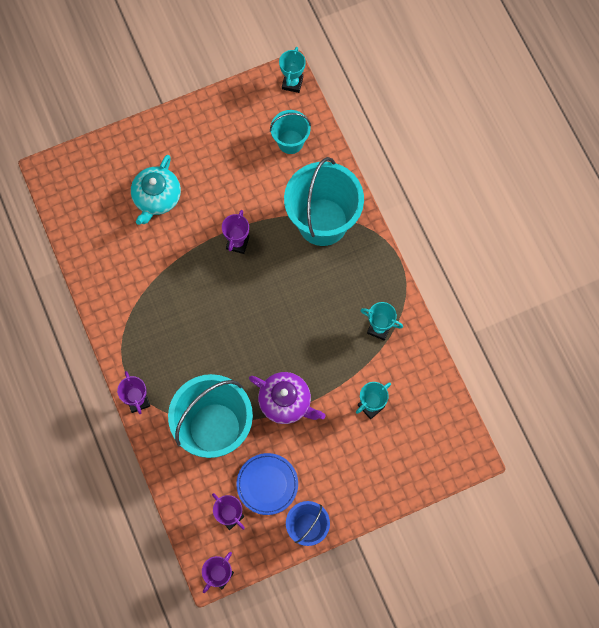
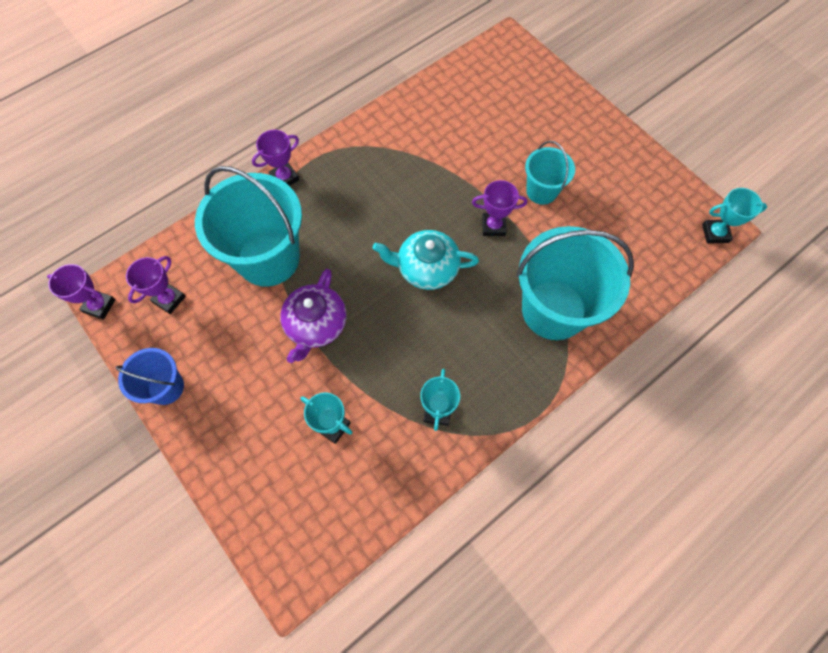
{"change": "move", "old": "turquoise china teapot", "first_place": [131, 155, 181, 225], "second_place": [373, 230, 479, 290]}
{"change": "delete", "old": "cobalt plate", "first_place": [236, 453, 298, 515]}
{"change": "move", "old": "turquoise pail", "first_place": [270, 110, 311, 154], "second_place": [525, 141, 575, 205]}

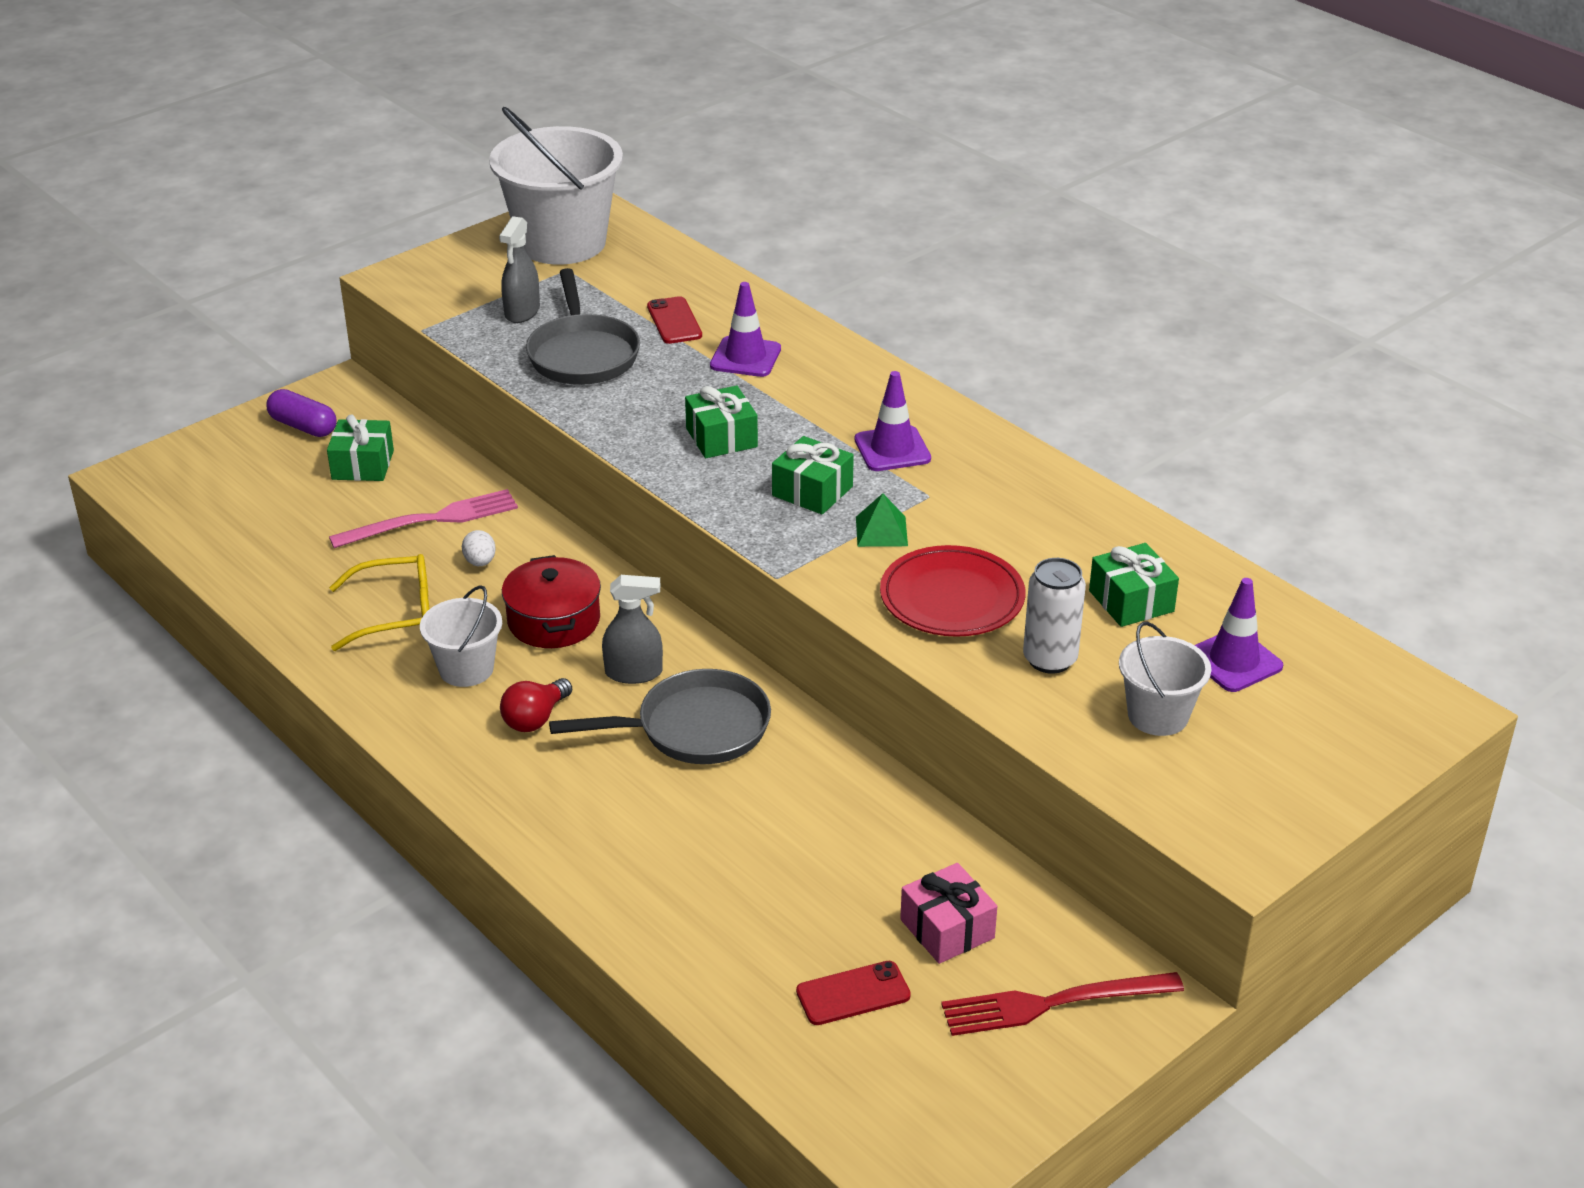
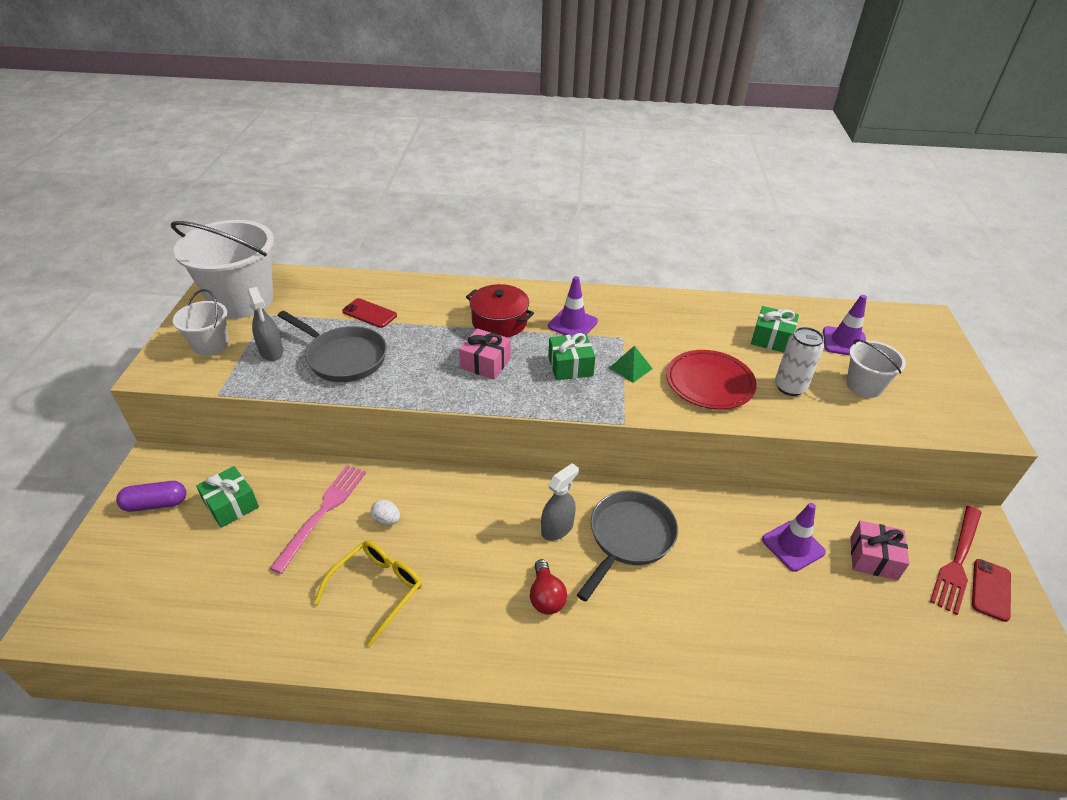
{"change": "move", "old": "snow-white pail", "first_place": [420, 585, 502, 687], "second_place": [173, 289, 228, 356]}
{"change": "move", "old": "crimson pot", "first_place": [502, 555, 601, 648], "second_place": [466, 284, 534, 337]}
{"change": "recolor", "old": "leaf-green gift", "new": "pink gift", "first_place": [685, 385, 758, 458], "second_place": [459, 328, 511, 380]}
{"change": "move", "old": "royal purple safety cone", "first_place": [710, 282, 781, 377], "second_place": [762, 503, 826, 572]}
{"change": "move", "old": "crimson phone", "first_place": [796, 961, 911, 1025], "second_place": [972, 559, 1011, 622]}

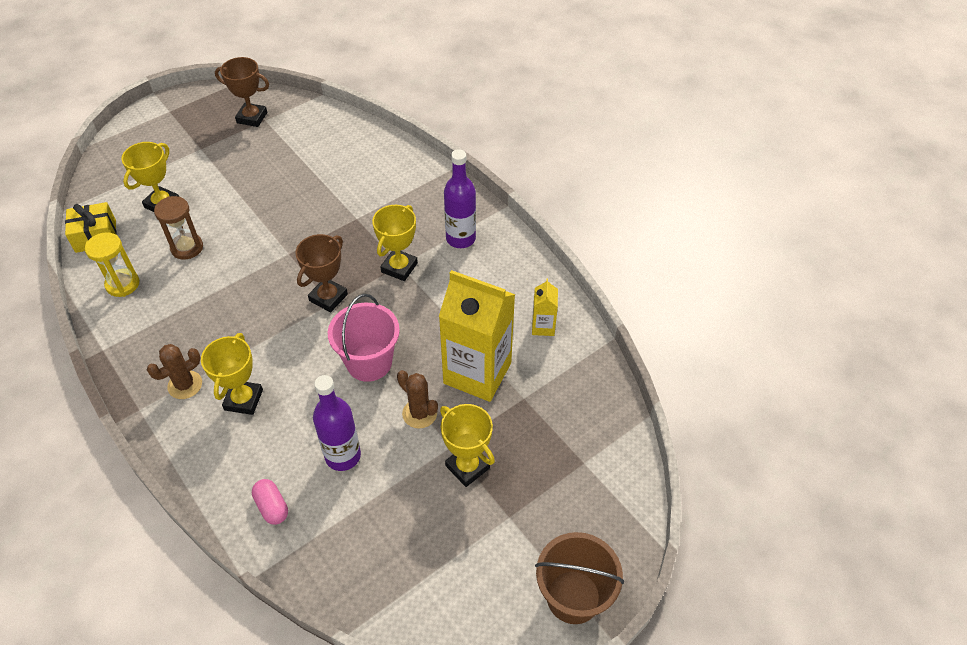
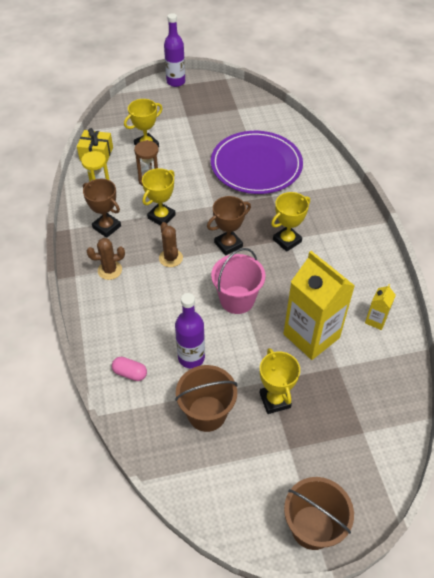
{"change": "move", "old": "yellow award cup", "first_place": [201, 333, 263, 415], "second_place": [142, 168, 176, 225]}
{"change": "move", "old": "russet award cup", "first_place": [215, 57, 269, 127], "second_place": [83, 179, 121, 238]}
{"change": "rotate", "old": "pink pill shape", "first_place": [252, 479, 288, 525], "second_place": [112, 357, 147, 381], "degrees": -60}
{"change": "move", "old": "russet saguaro cactus", "first_place": [397, 370, 438, 429], "second_place": [159, 222, 183, 267]}
{"change": "move", "old": "royal purple flask", "first_place": [444, 149, 476, 248], "second_place": [164, 13, 185, 87]}
{"change": "insert", "new": "russet pail", "second_place": [175, 365, 237, 432]}
{"change": "insert", "new": "royal purple plate", "second_place": [211, 131, 303, 194]}

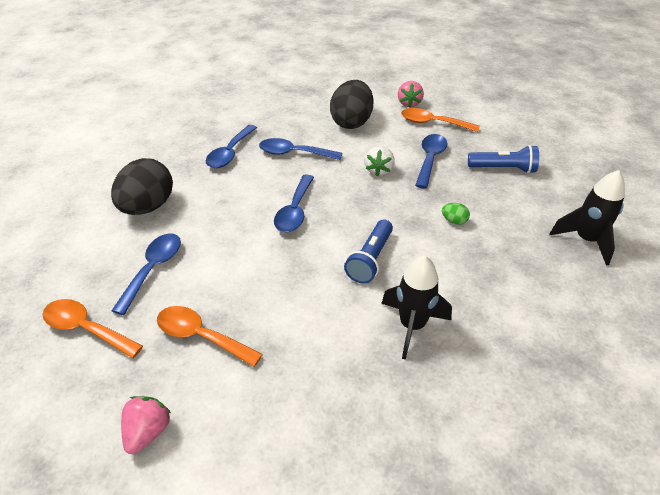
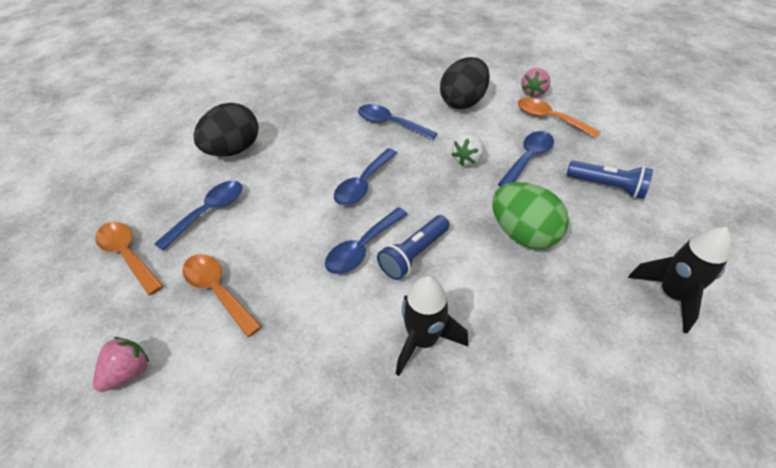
{"change": "move", "old": "cobalt tablespoon", "first_place": [206, 125, 257, 168], "second_place": [325, 207, 408, 274]}
{"change": "resize", "old": "leaf-green egg", "first_place": [442, 203, 470, 225], "second_place": [492, 182, 569, 249], "factor": 2.47}

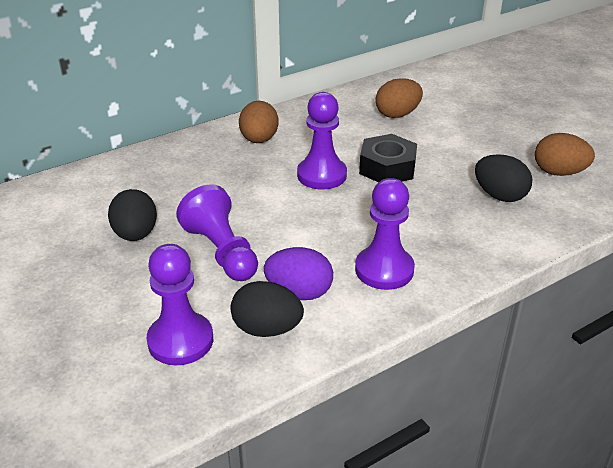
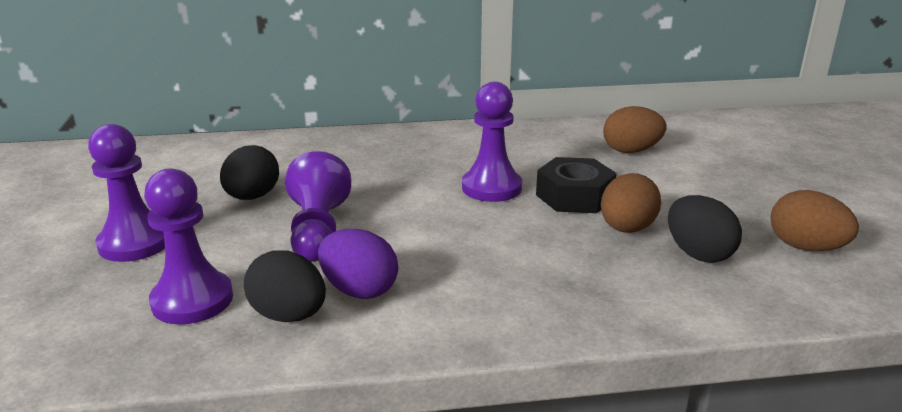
{"change": "move", "old": "russet egg", "first_place": [239, 101, 279, 143], "second_place": [601, 173, 661, 233]}
{"change": "move", "old": "royal purple chess pawn", "first_place": [355, 178, 415, 290], "second_place": [88, 124, 165, 262]}

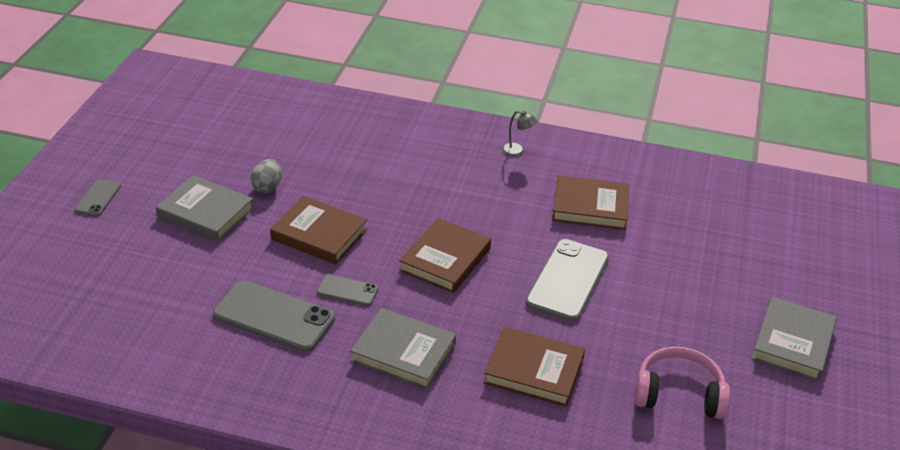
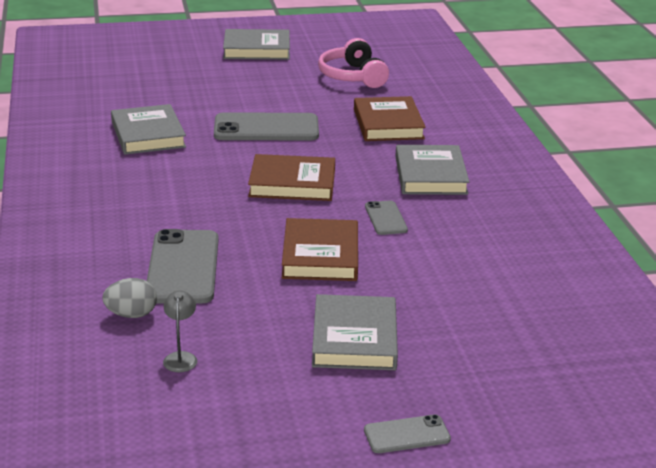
{"change": "move", "old": "gray phone", "first_place": [213, 280, 335, 352], "second_place": [147, 229, 219, 303]}
{"change": "move", "old": "gray egg", "first_place": [250, 159, 282, 193], "second_place": [102, 278, 157, 318]}
{"change": "move", "old": "gray lamp", "first_place": [502, 110, 537, 156], "second_place": [163, 290, 198, 372]}
{"change": "recolor", "old": "russet hardcover", "new": "gray hardcover", "first_place": [552, 175, 629, 230], "second_place": [111, 104, 186, 155]}

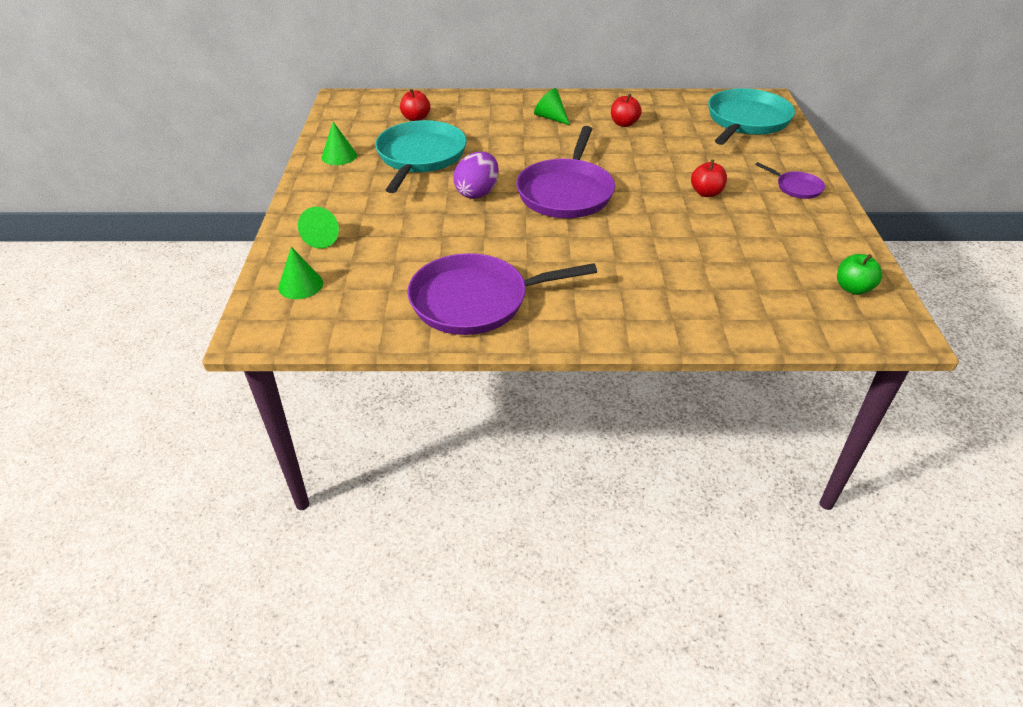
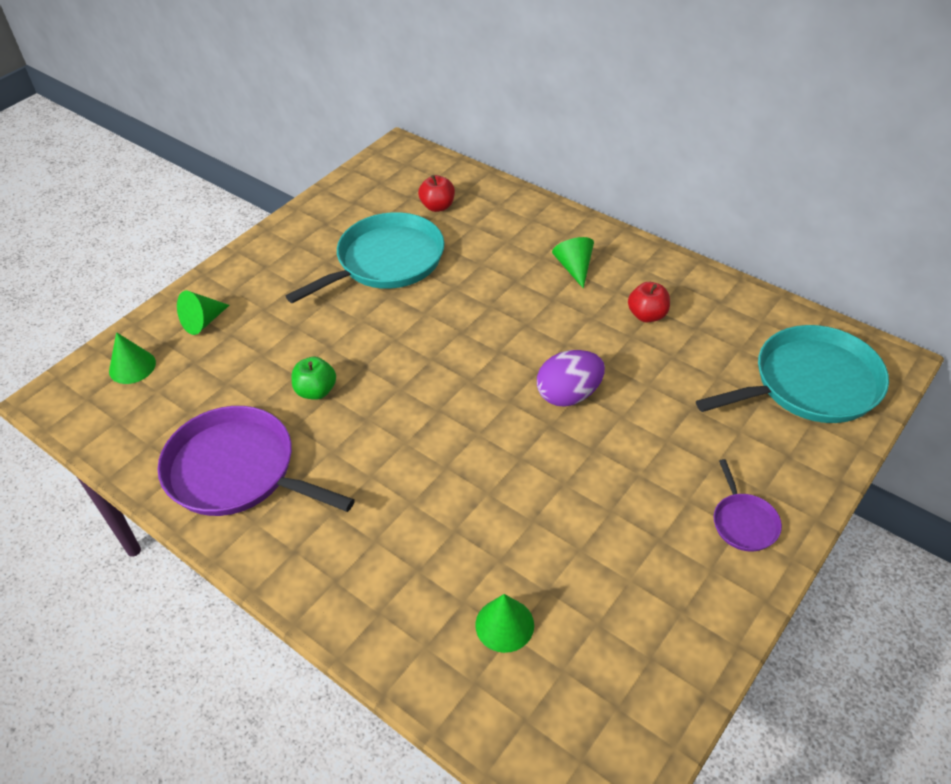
{"change": "move", "old": "leaf-green solid cone", "first_place": [321, 122, 357, 165], "second_place": [475, 594, 534, 653]}
{"change": "move", "old": "royal purple egg", "first_place": [453, 152, 499, 199], "second_place": [537, 350, 605, 407]}
{"change": "delete", "old": "royal purple skillet", "first_place": [516, 126, 615, 218]}
{"change": "delete", "old": "crimson toy apple", "first_place": [691, 160, 727, 197]}
{"change": "move", "old": "leaf-green toy apple", "first_place": [837, 254, 882, 295], "second_place": [292, 357, 336, 400]}

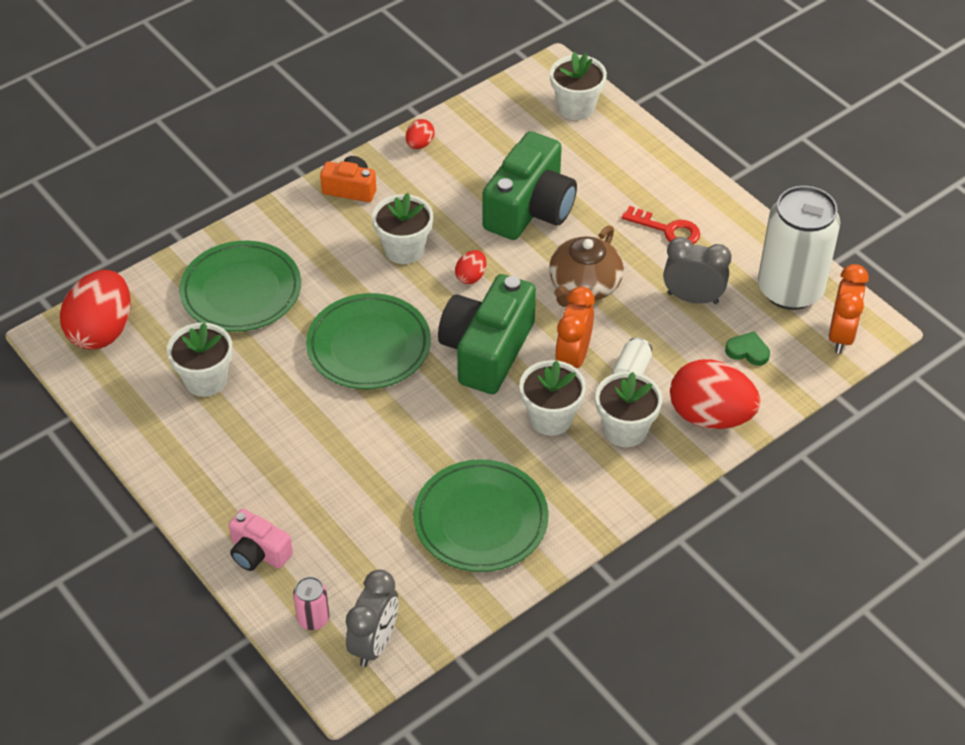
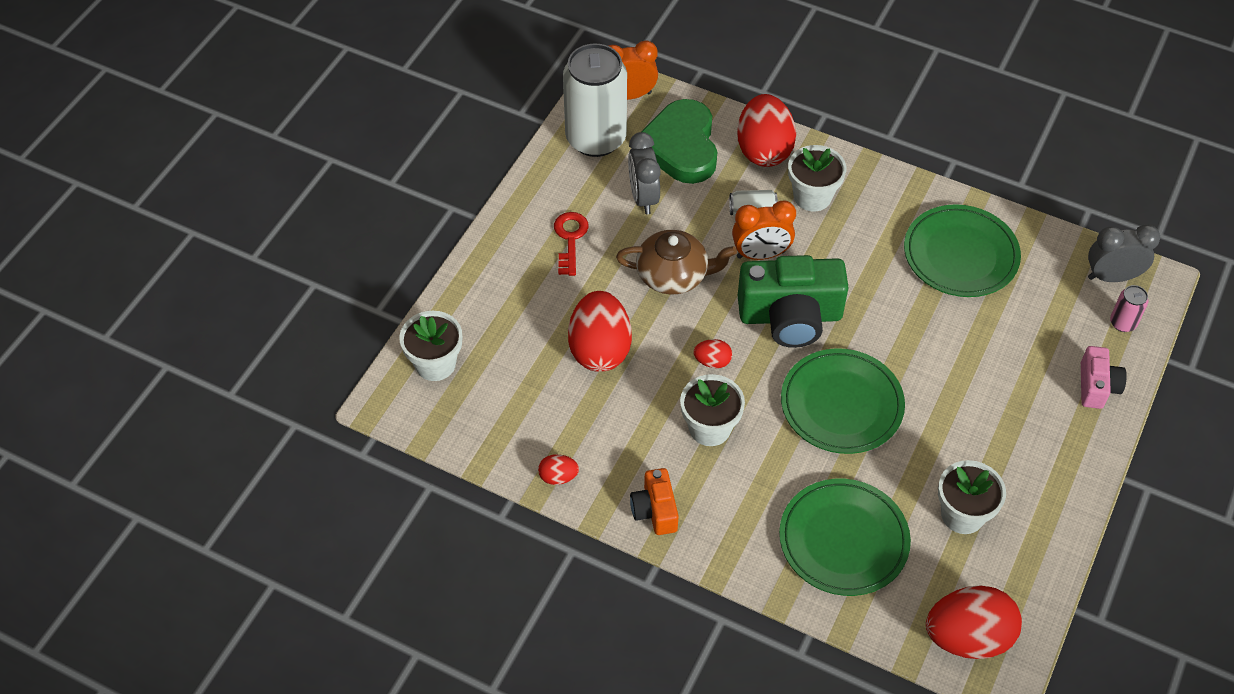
{"change": "replace", "old": "leaf-green camera", "new": "crimson egg", "first_place": [482, 131, 577, 240], "second_place": [568, 291, 632, 372]}
{"change": "delete", "old": "snow-white potted plant", "first_place": [519, 360, 586, 436]}
{"change": "resize", "old": "leaf-green heart", "first_place": [725, 331, 770, 366], "second_place": [641, 99, 717, 184], "factor": 2.48}

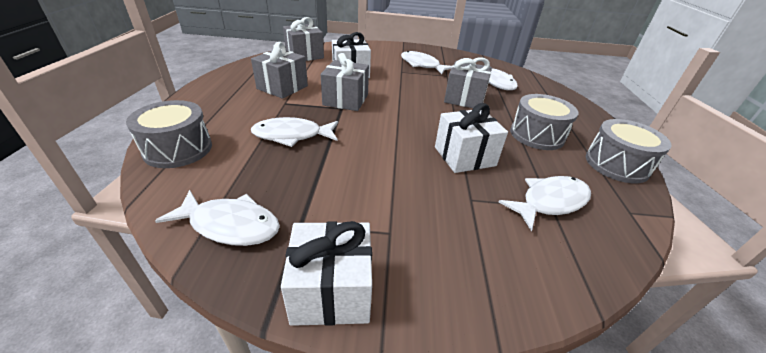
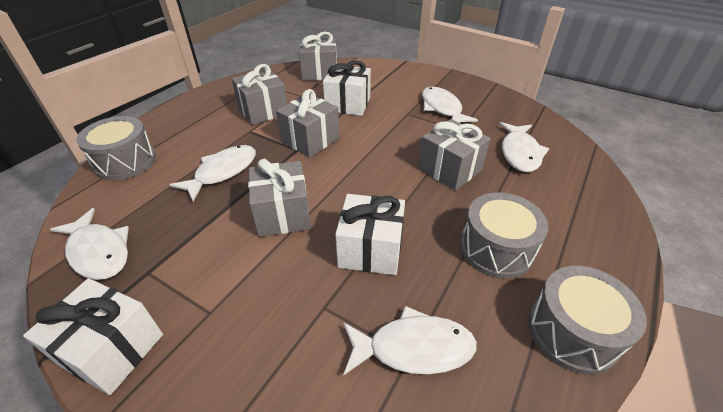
{"change": "rotate", "old": "snow-white fish", "first_place": [251, 117, 338, 147], "second_place": [170, 145, 256, 202], "degrees": 105}
{"change": "insert", "new": "gray gift", "second_place": [248, 159, 311, 237]}

